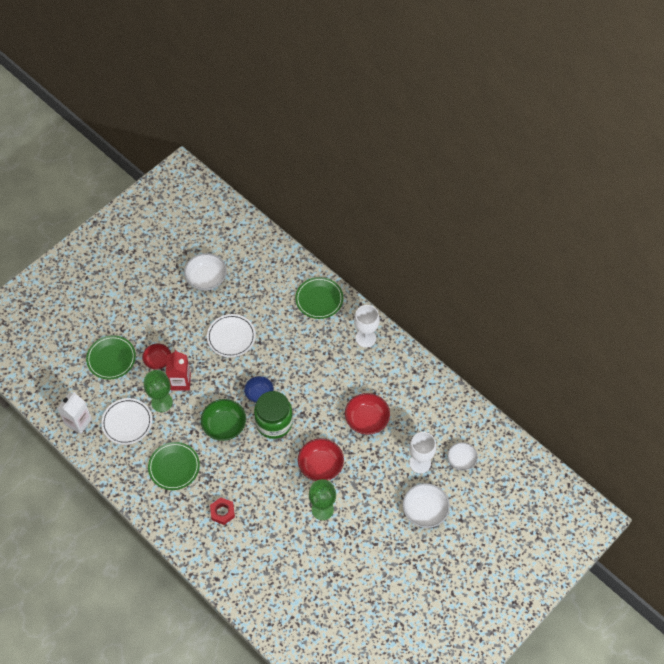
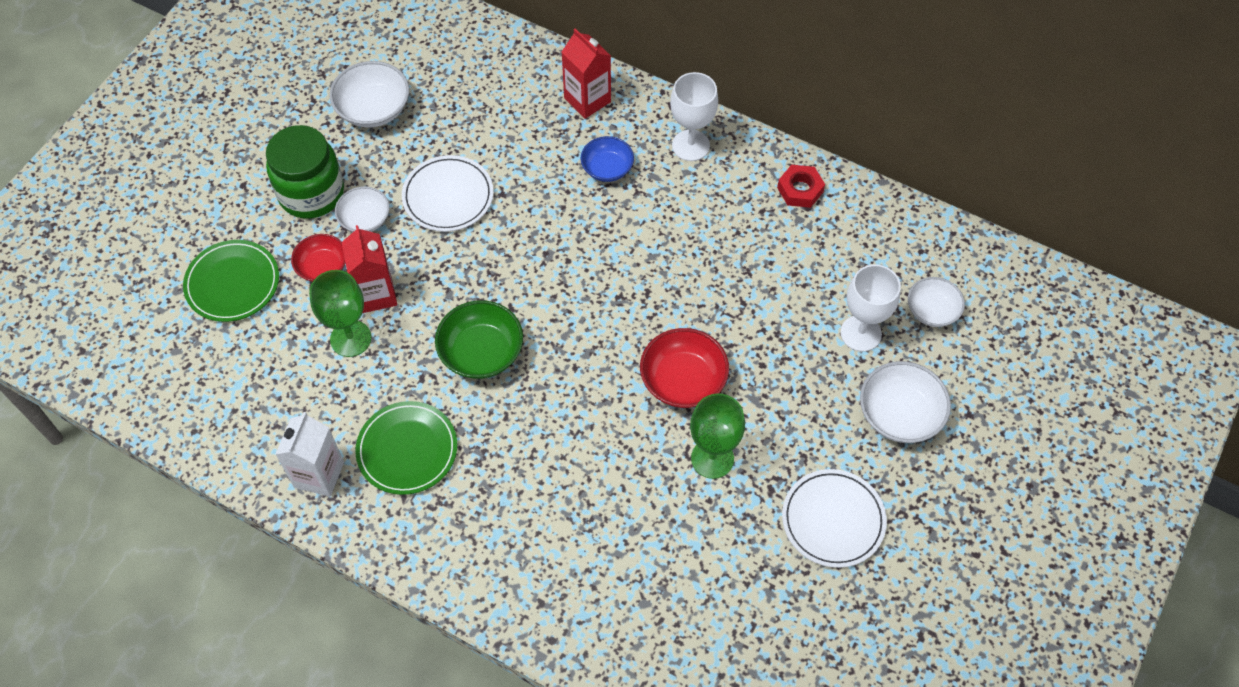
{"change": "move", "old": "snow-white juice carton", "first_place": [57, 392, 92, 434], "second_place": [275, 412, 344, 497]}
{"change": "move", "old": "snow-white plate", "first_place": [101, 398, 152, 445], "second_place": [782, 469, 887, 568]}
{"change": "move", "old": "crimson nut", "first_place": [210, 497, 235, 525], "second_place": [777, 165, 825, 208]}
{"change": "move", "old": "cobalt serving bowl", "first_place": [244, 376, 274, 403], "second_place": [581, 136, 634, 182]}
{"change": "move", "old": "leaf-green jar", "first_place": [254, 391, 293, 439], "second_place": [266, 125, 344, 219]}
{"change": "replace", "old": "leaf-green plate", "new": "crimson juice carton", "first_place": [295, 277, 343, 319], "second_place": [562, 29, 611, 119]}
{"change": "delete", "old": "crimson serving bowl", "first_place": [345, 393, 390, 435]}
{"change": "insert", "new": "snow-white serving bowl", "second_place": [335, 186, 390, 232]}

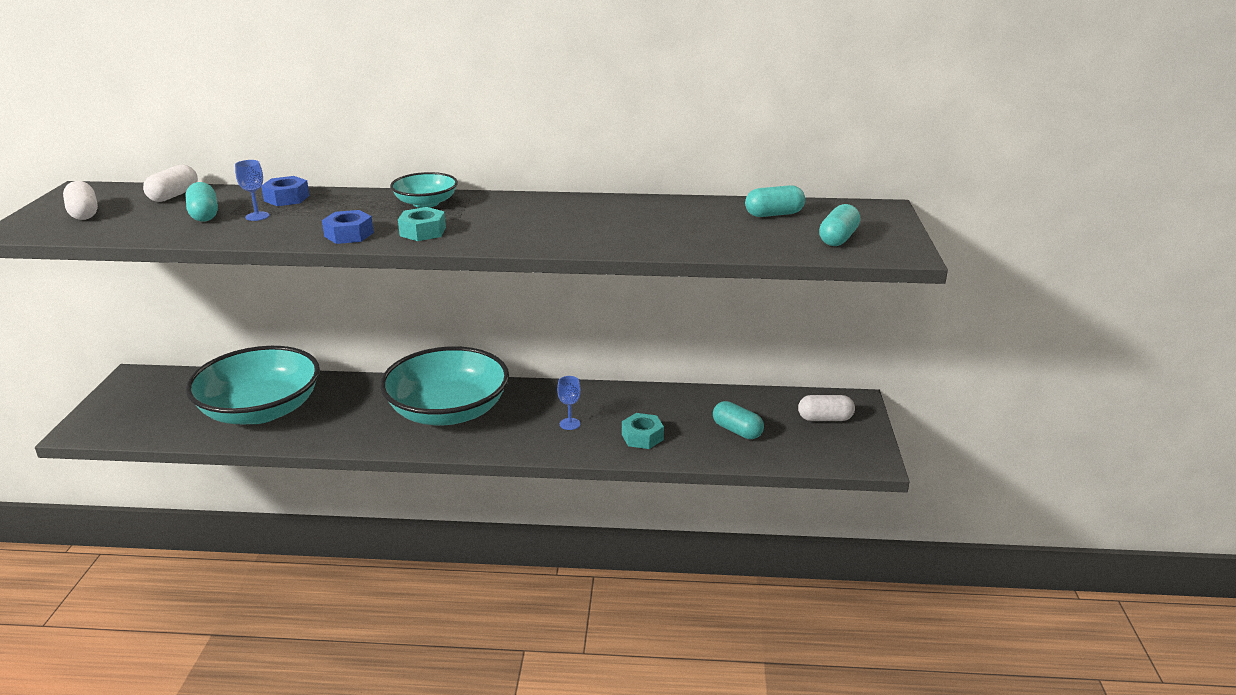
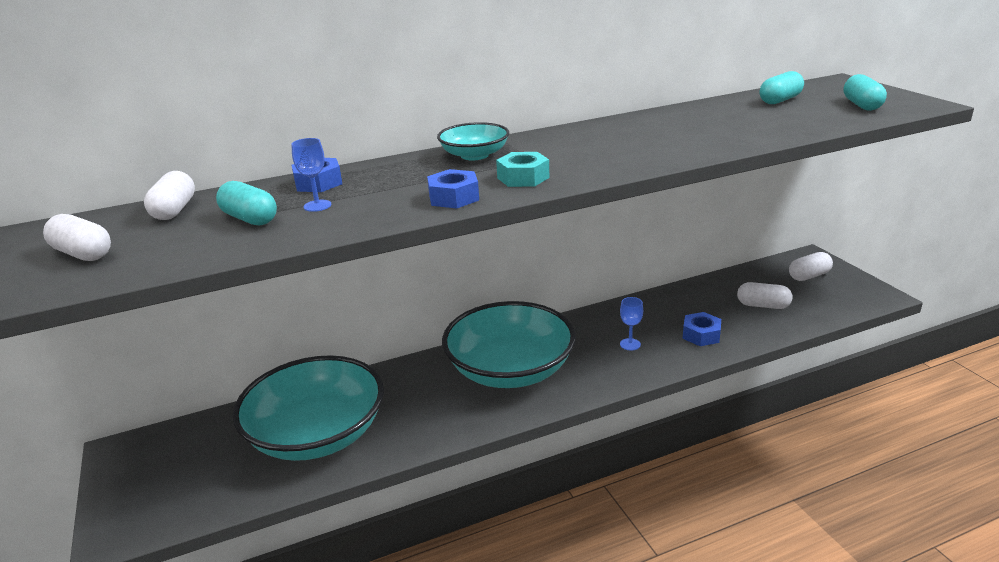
{"change": "recolor", "old": "turquoise nut", "new": "cobalt nut", "first_place": [622, 413, 664, 449], "second_place": [683, 312, 721, 346]}
{"change": "recolor", "old": "turquoise pill shape", "new": "snow-white pill shape", "first_place": [713, 401, 764, 439], "second_place": [737, 282, 792, 309]}

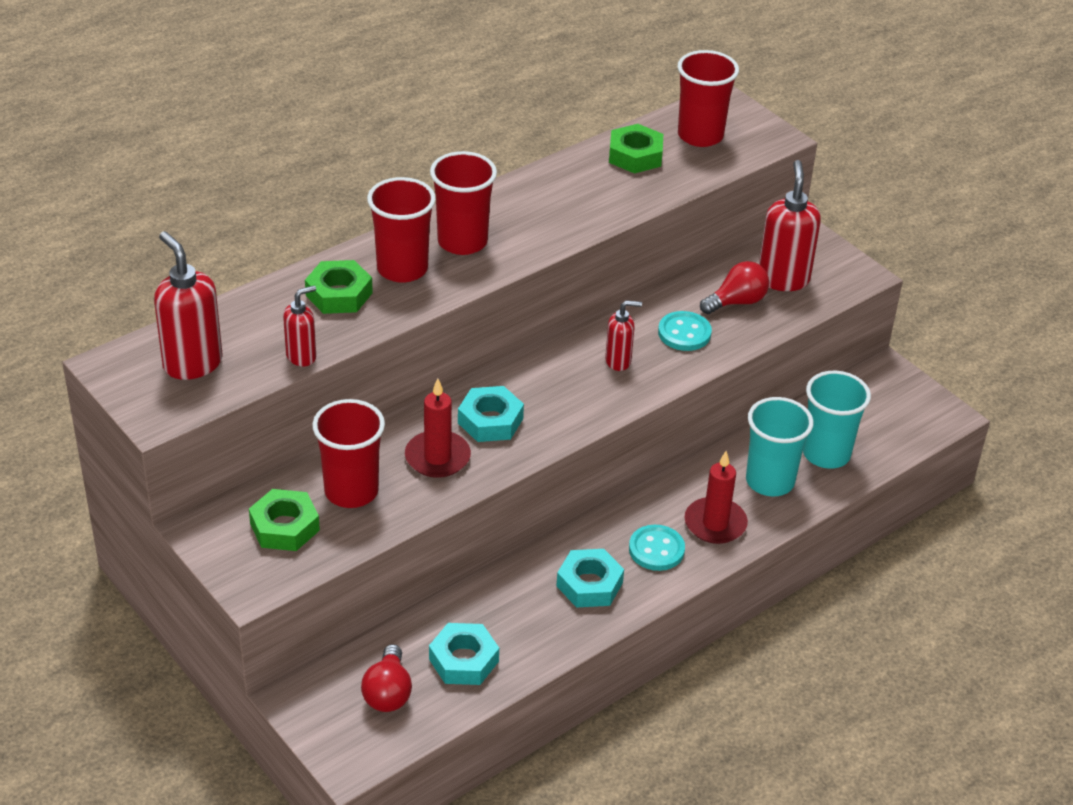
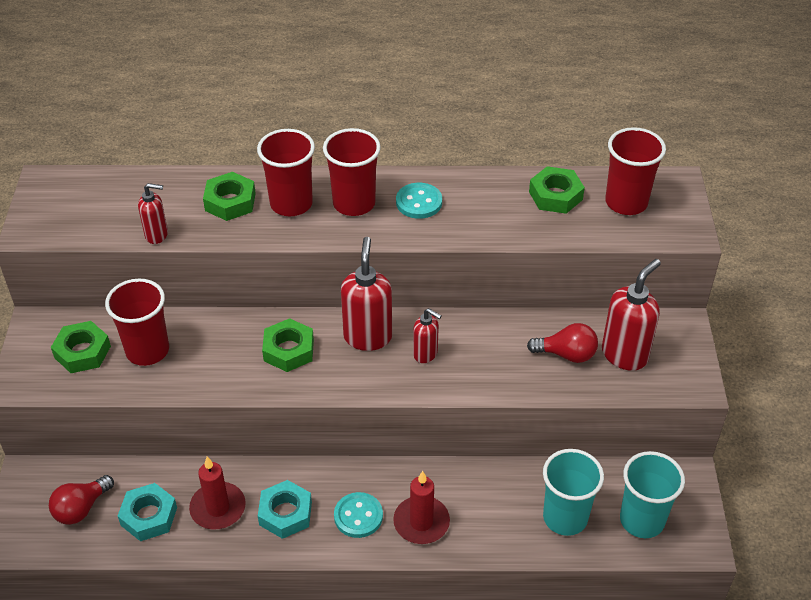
{"change": "move", "old": "crimson soap dispenser", "first_place": [154, 231, 223, 380], "second_place": [341, 237, 392, 351]}
{"change": "move", "old": "crimson wax candle", "first_place": [405, 379, 471, 478], "second_place": [189, 457, 246, 529]}
{"change": "recolor", "old": "turquoise nut", "new": "leaf-green nut", "first_place": [458, 386, 524, 442], "second_place": [262, 318, 314, 372]}
{"change": "move", "old": "turquoise button", "first_place": [658, 311, 712, 351], "second_place": [396, 183, 442, 219]}
{"change": "move", "old": "turquoise cup", "first_place": [746, 397, 814, 496], "second_place": [620, 451, 685, 538]}

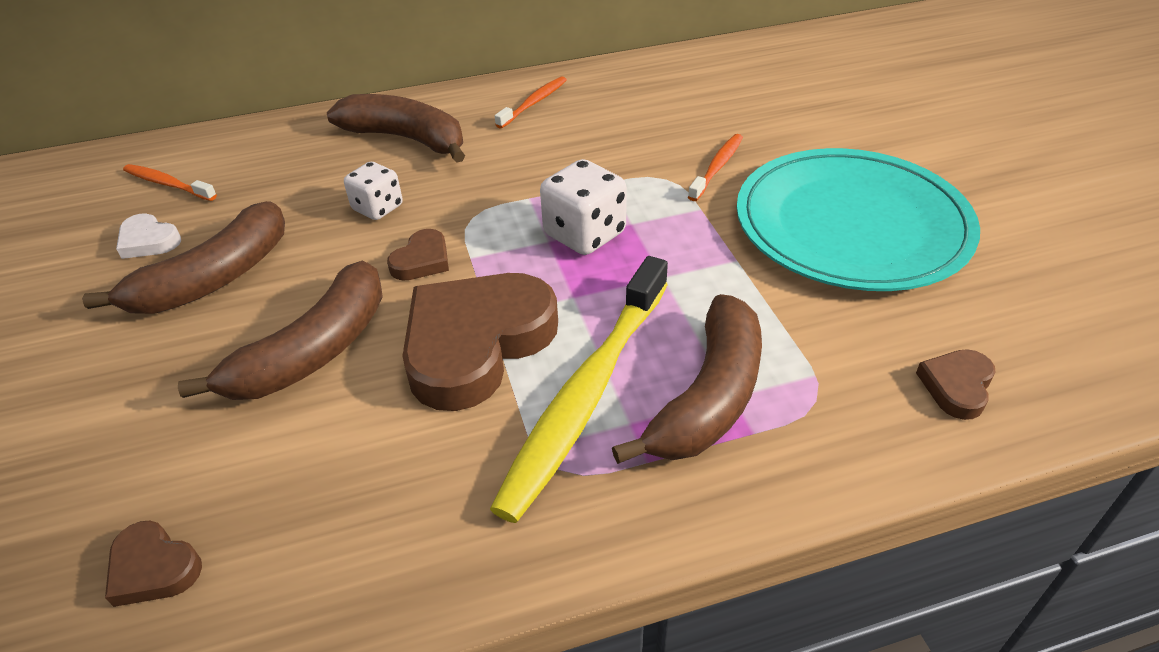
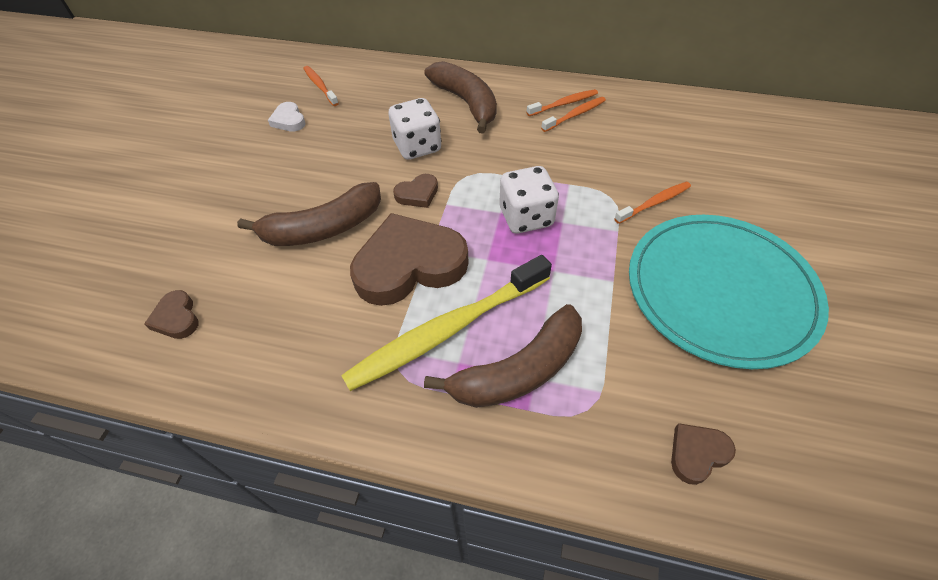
{"change": "delete", "old": "russet banana", "first_place": [82, 201, 285, 314]}
{"change": "resize", "old": "snow-white dice", "first_place": [344, 162, 403, 220], "second_place": [389, 98, 442, 160], "factor": 1.52}
{"change": "insert", "new": "orange-coloured tooth brush", "second_place": [541, 97, 606, 132]}

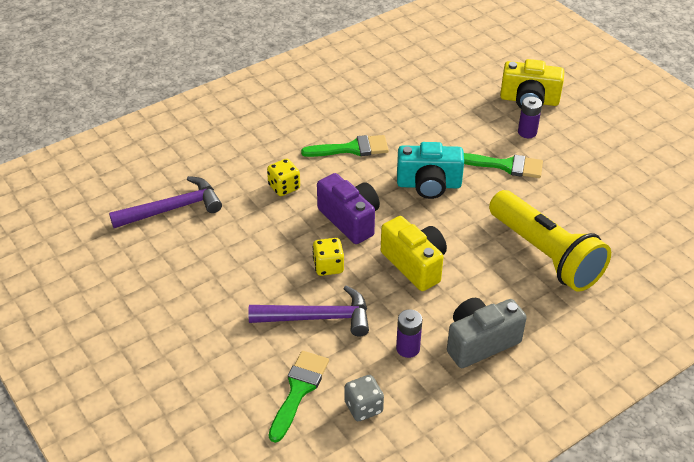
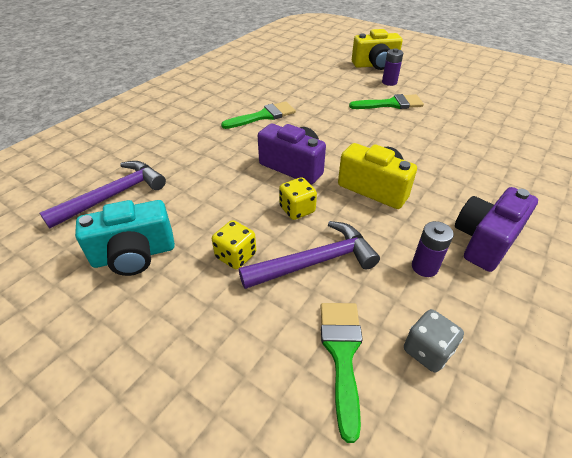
{"change": "move", "old": "yellow dice", "first_place": [267, 159, 300, 196], "second_place": [212, 220, 256, 269]}
{"change": "move", "old": "turquoise camera", "first_place": [397, 142, 464, 199], "second_place": [75, 200, 175, 276]}
{"change": "recolor", "old": "gray camera", "new": "royal purple camera", "first_place": [447, 298, 527, 368], "second_place": [455, 187, 538, 272]}
{"change": "delete", "old": "yellow flashlight", "first_place": [489, 190, 611, 292]}

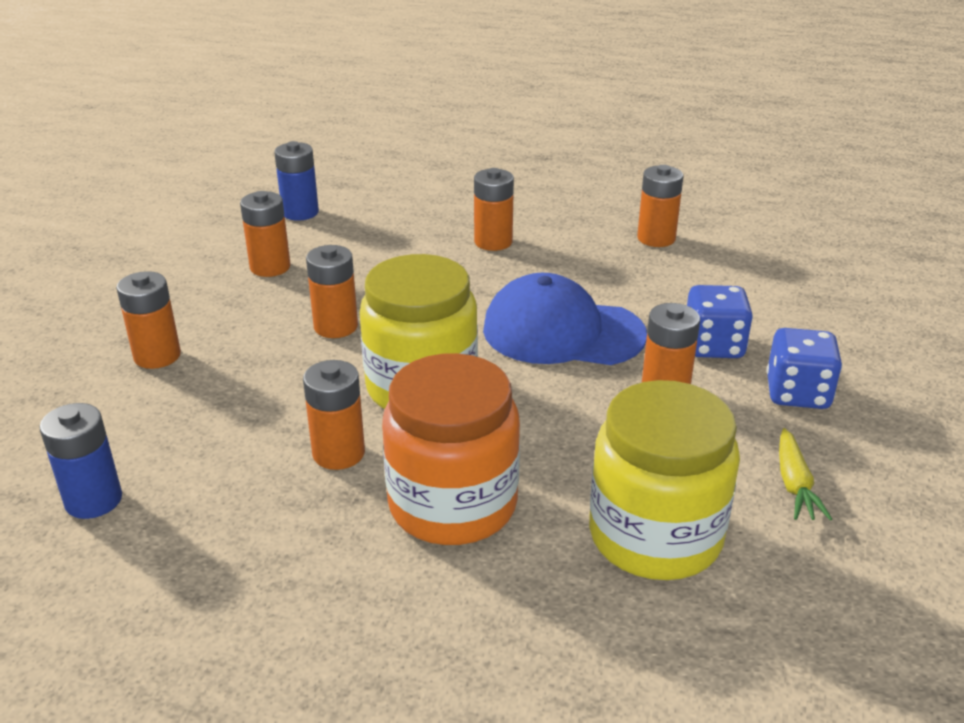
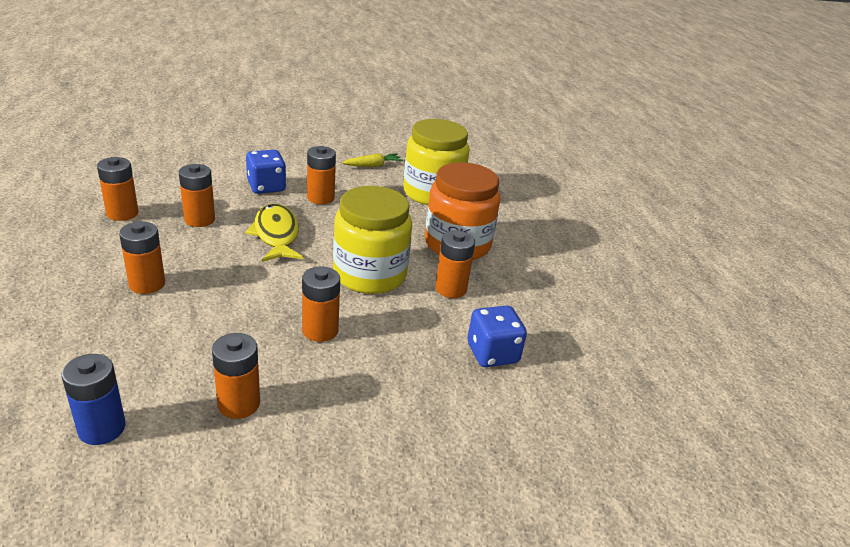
{"change": "delete", "old": "cobalt AA battery", "first_place": [39, 403, 122, 519]}
{"change": "move", "old": "orange-coloured AA battery", "first_place": [116, 271, 181, 369], "second_place": [179, 164, 215, 227]}
{"change": "replace", "old": "cobalt cap", "new": "yellow fish", "first_place": [483, 273, 647, 365], "second_place": [245, 204, 303, 262]}
{"change": "move", "old": "cobalt dice", "first_place": [766, 328, 842, 409], "second_place": [467, 306, 527, 367]}

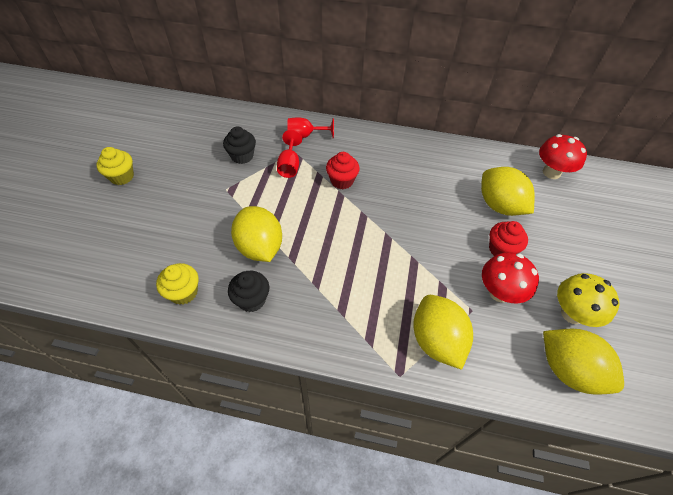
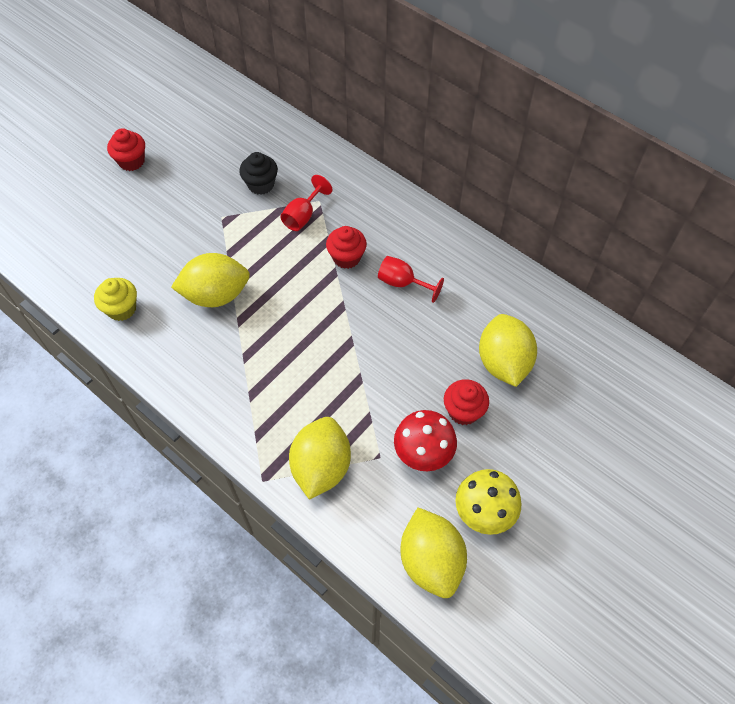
{"change": "recolor", "old": "yellow fairy cake", "new": "crimson fairy cake", "first_place": [96, 147, 134, 185], "second_place": [107, 128, 145, 171]}
{"change": "delete", "old": "jet-black fairy cake", "first_place": [228, 271, 269, 312]}
{"change": "rotate", "old": "yellow toy lemon", "first_place": [231, 206, 282, 262], "second_place": [171, 253, 250, 307], "degrees": 75}
{"change": "move", "old": "crimson chalice", "first_place": [288, 117, 334, 138], "second_place": [378, 256, 444, 303]}
{"change": "delete", "old": "crimson fungus", "first_place": [539, 134, 587, 179]}

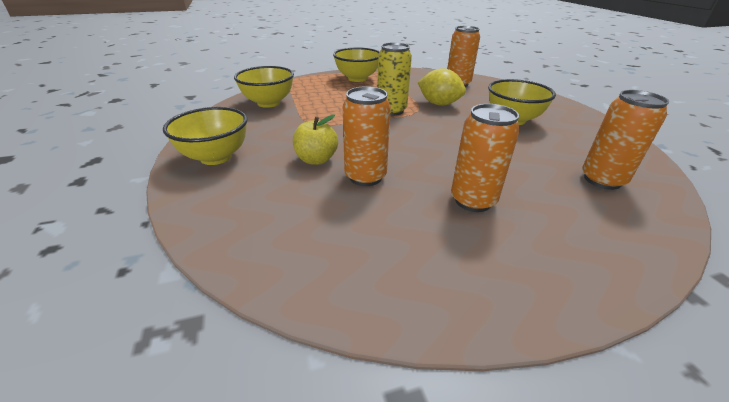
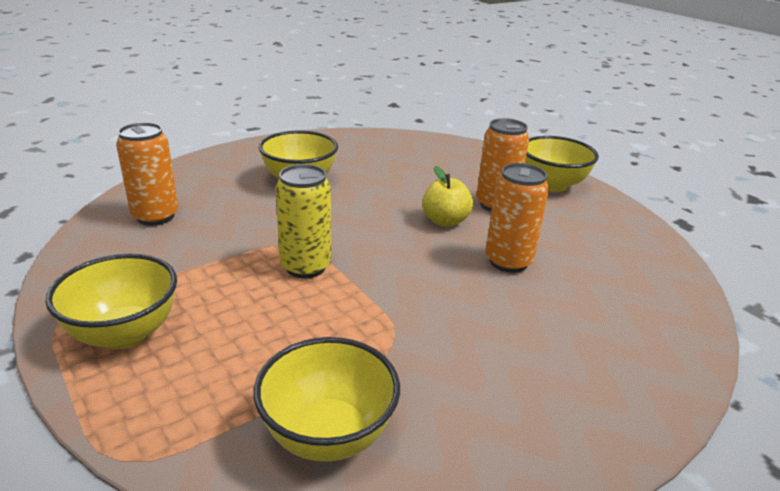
{"change": "move", "old": "yellow serving bowl", "first_place": [163, 107, 247, 165], "second_place": [525, 136, 599, 192]}
{"change": "move", "old": "yellow toy apple", "first_place": [293, 114, 338, 165], "second_place": [422, 166, 473, 227]}
{"change": "delete", "old": "yellow toy lemon", "first_place": [418, 68, 466, 106]}
{"change": "delete", "old": "orange-coloured can", "first_place": [582, 90, 669, 190]}

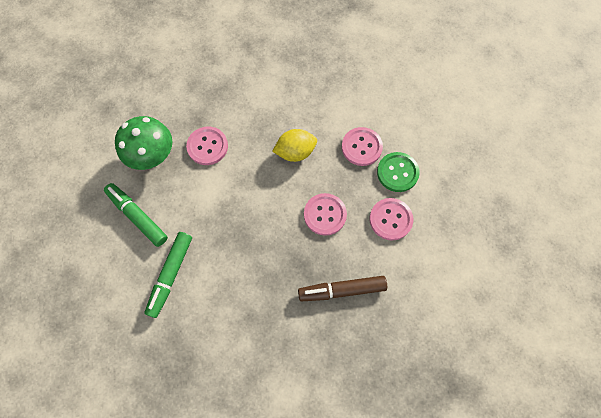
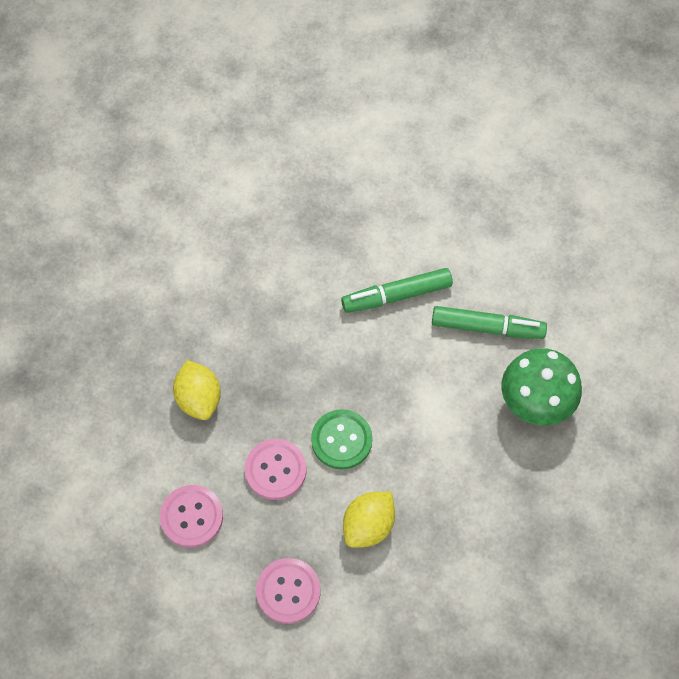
{"change": "rotate", "old": "leaf-green marker pen", "first_place": [144, 232, 192, 318], "second_place": [341, 268, 453, 313], "degrees": -90}
{"change": "delete", "old": "pink button", "first_place": [186, 127, 228, 165]}
{"change": "replace", "old": "russet marker pen", "new": "yellow toy lemon", "first_place": [298, 276, 387, 301], "second_place": [173, 360, 221, 420]}
{"change": "move", "old": "leaf-green button", "first_place": [377, 152, 420, 192], "second_place": [311, 409, 372, 470]}

